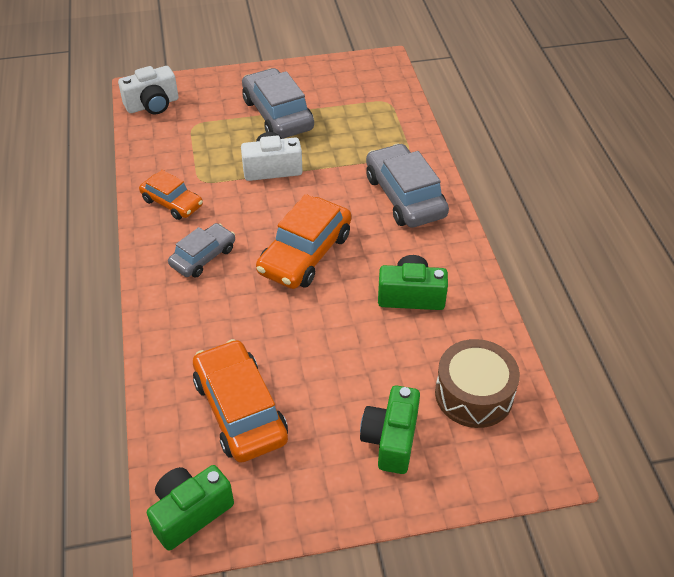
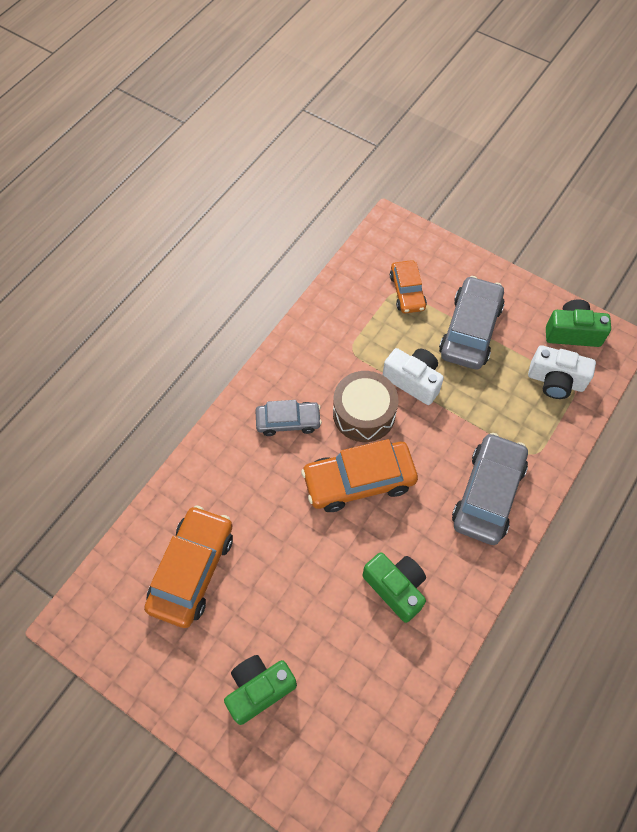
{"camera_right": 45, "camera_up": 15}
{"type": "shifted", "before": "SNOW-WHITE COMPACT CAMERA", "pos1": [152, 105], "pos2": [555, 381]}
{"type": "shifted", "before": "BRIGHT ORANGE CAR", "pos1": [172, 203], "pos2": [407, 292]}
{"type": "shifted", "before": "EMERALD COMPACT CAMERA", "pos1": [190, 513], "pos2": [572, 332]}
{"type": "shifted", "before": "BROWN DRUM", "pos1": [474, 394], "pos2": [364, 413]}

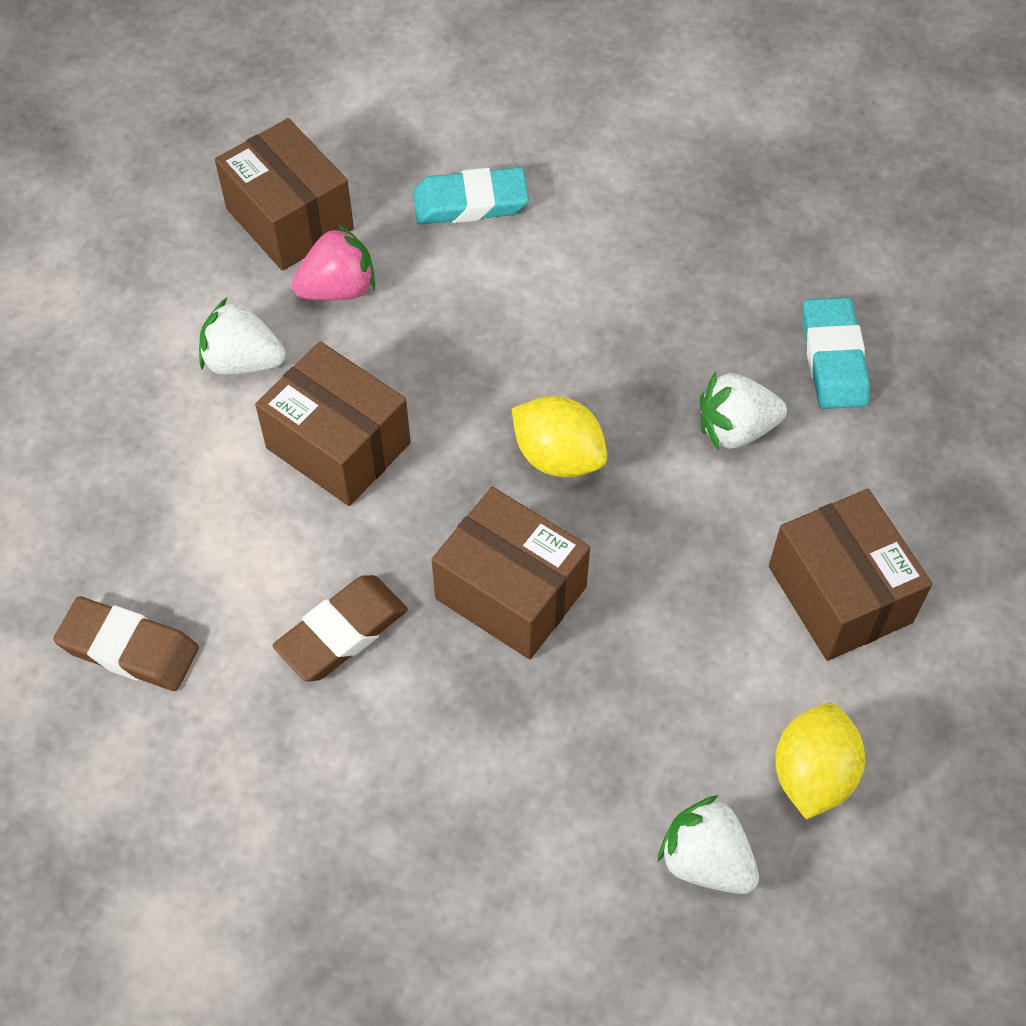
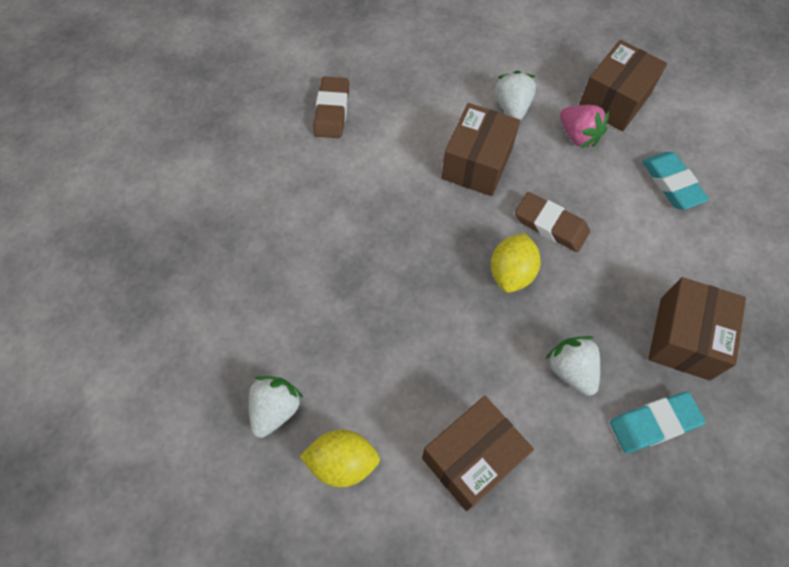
{"camera_right": 75, "camera_up": 5}
{"type": "shifted", "before": "BROWN GUM ERASER", "pos1": [342, 632], "pos2": [550, 225]}
{"type": "shifted", "before": "BROWN BOX", "pos1": [510, 593], "pos2": [684, 338]}

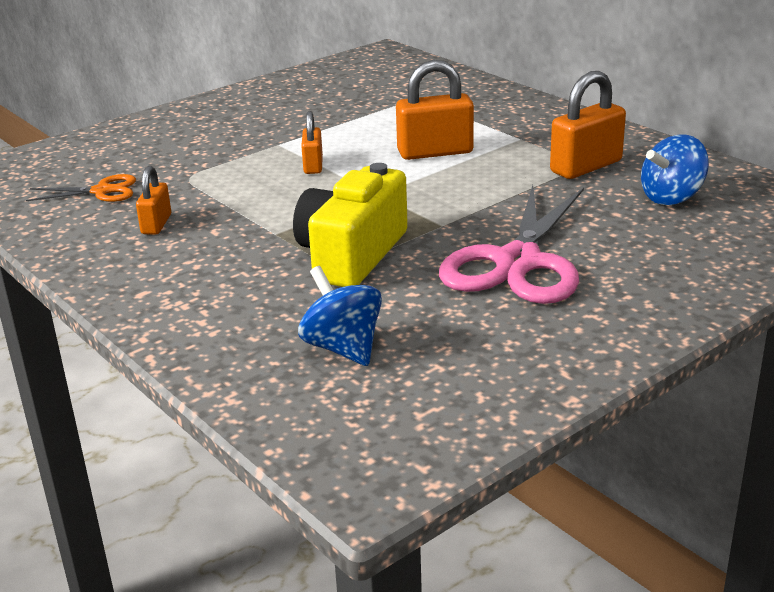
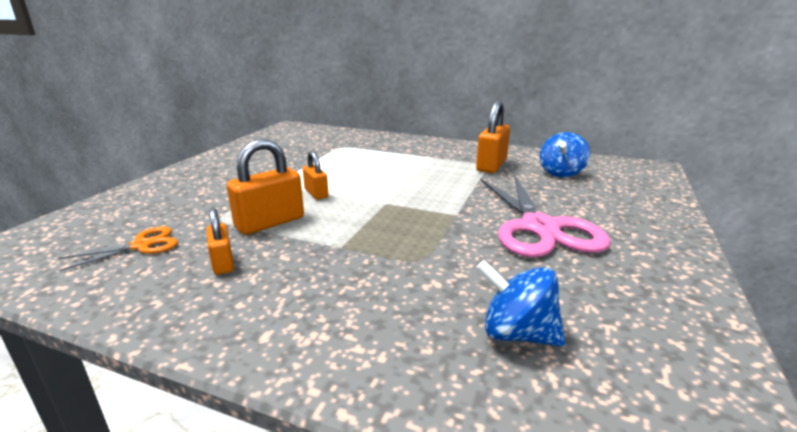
{"camera_right": -30, "camera_up": -5}
{"type": "gone", "before": "GOLDEN COMPACT CAMERA", "pos1": [352, 255]}
{"type": "shifted", "before": "BRIGHT ORANGE PADLOCK", "pos1": [435, 152], "pos2": [270, 223]}

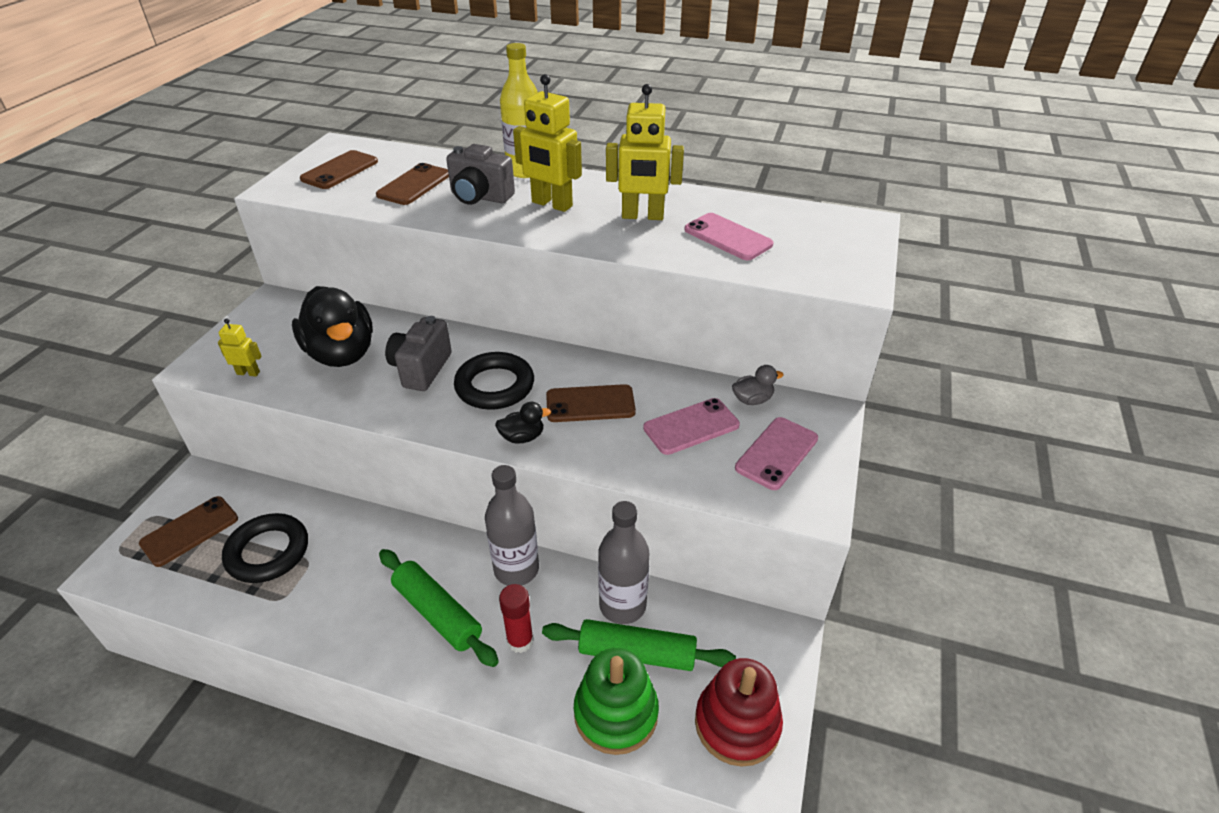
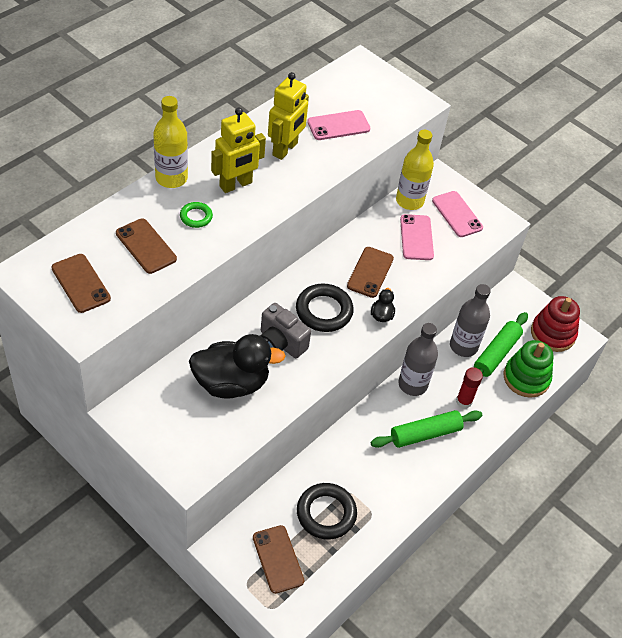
{"camera_right": -70, "camera_up": 10}
{"type": "gone", "before": "GOLDEN ROBOT", "pos1": [248, 373]}
{"type": "swapped", "before": "GREY COMPACT CAMERA", "after": "EMERALD HOOP", "pos1": [480, 197], "pos2": [196, 217]}
{"type": "swapped", "before": "GREY RUBBER DUCK", "after": "GOLDEN FLASK", "pos1": [752, 400], "pos2": [409, 201]}

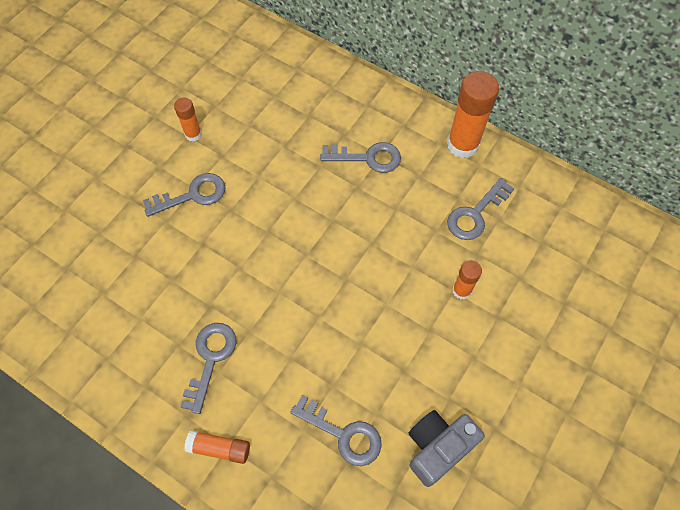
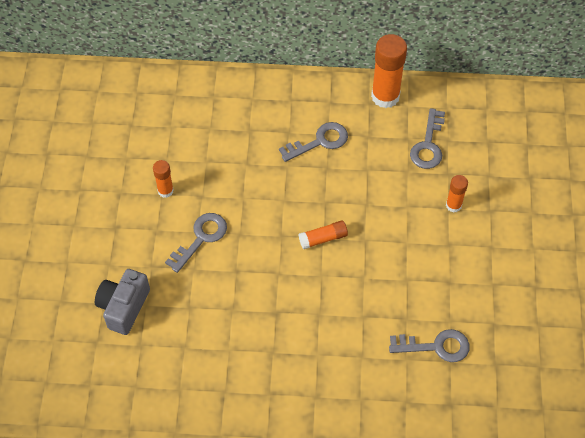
{"camera_right": -30, "camera_up": -5}
{"type": "gone", "before": "GREY LATCHKEY", "pos1": [210, 359]}
{"type": "shifted", "before": "BRIGHT ORANGE STICK OF GLUE", "pos1": [219, 448], "pos2": [323, 238]}
{"type": "shifted", "before": "GREY COMPACT CAMERA", "pos1": [438, 448], "pos2": [124, 307]}

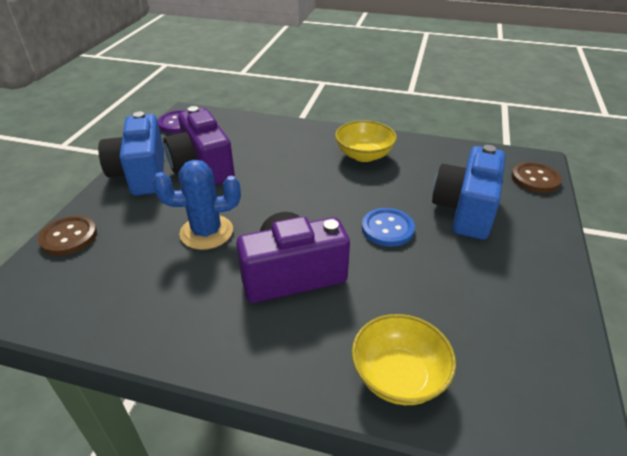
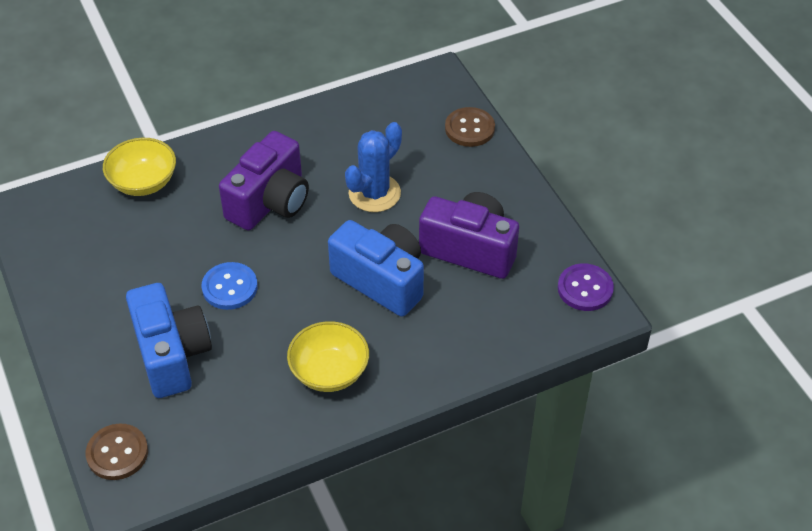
{"camera_right": 140, "camera_up": 10}
{"type": "shifted", "before": "BLUE COMPACT CAMERA", "pos1": [141, 174], "pos2": [381, 280]}

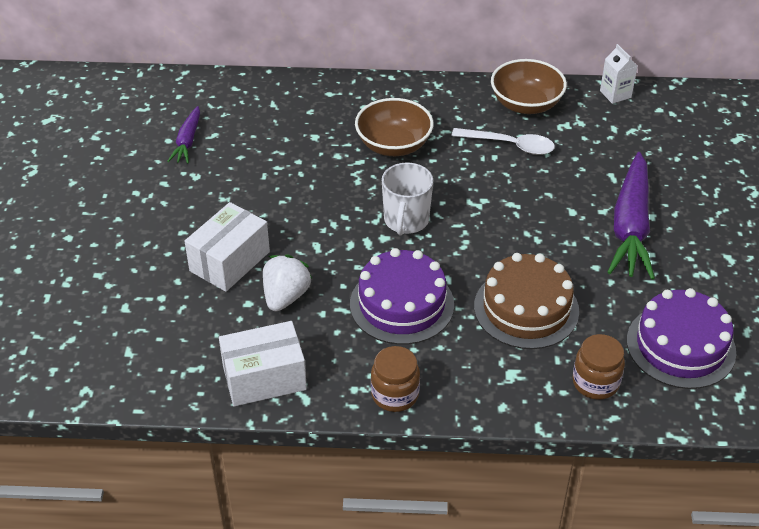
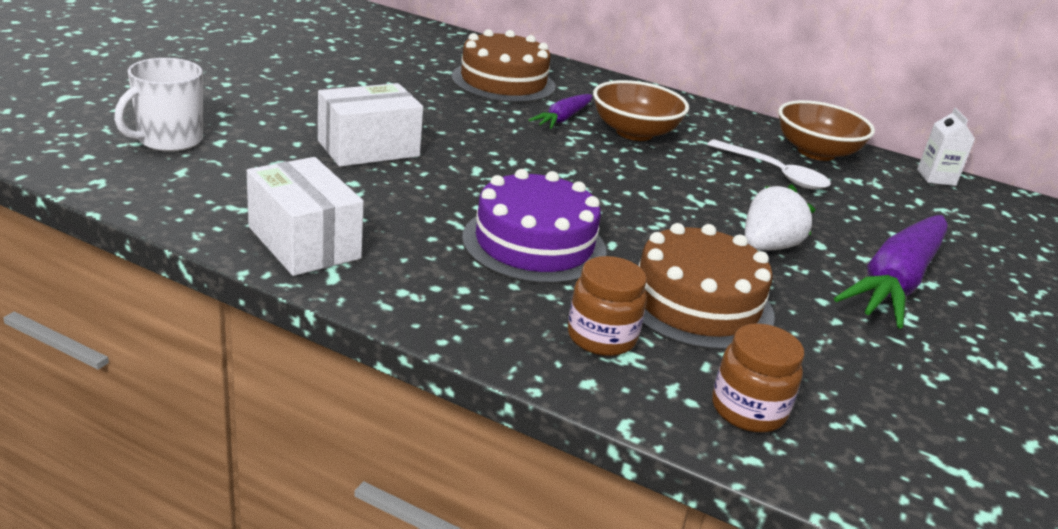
{"camera_right": 20, "camera_up": -15}
{"type": "shifted", "before": "PURPLE TOY CARROT", "pos1": [187, 141], "pos2": [563, 119]}
{"type": "rotated", "before": "SNOW-WHITE BOX", "pos1": [264, 378], "pos2": [304, 243], "turn": 45}
{"type": "shifted", "before": "SNOW-WHITE TOY STRAWBERRY", "pos1": [285, 296], "pos2": [768, 247]}
{"type": "shifted", "before": "BROWN JAR", "pos1": [395, 394], "pos2": [601, 337]}
{"type": "shifted", "before": "SNOW-WHITE TEA MUG", "pos1": [406, 220], "pos2": [169, 140]}
{"type": "gone", "before": "PURPLE GATEAU", "pos1": [680, 346]}
{"type": "new", "after": "BROWN GATEAU", "pos2": [503, 82]}

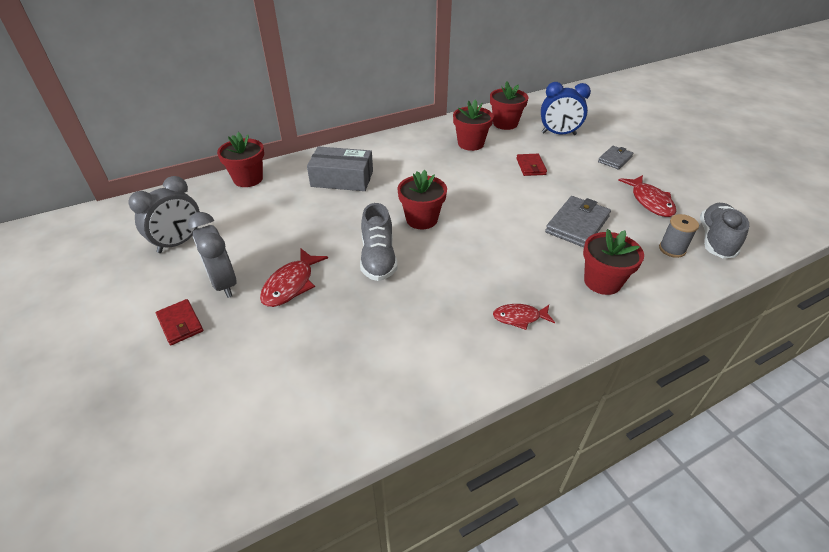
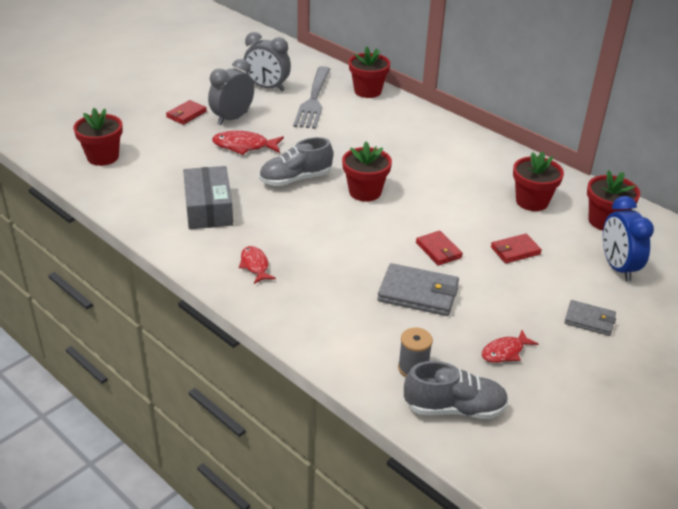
{"camera_right": 70, "camera_up": -5}
{"type": "shifted", "before": "GREY BOX", "pos1": [342, 179], "pos2": [208, 208]}
{"type": "shifted", "before": "SCARLET POTTED PLANT", "pos1": [602, 282], "pos2": [103, 157]}
{"type": "scaled", "before": "SCARLET FISH", "pos1": [650, 201], "pos2": [505, 352], "scale": 0.66}
{"type": "new", "after": "GREY DINNER FORK", "pos2": [313, 100]}
{"type": "new", "after": "SCARLET WALLET", "pos2": [438, 250]}

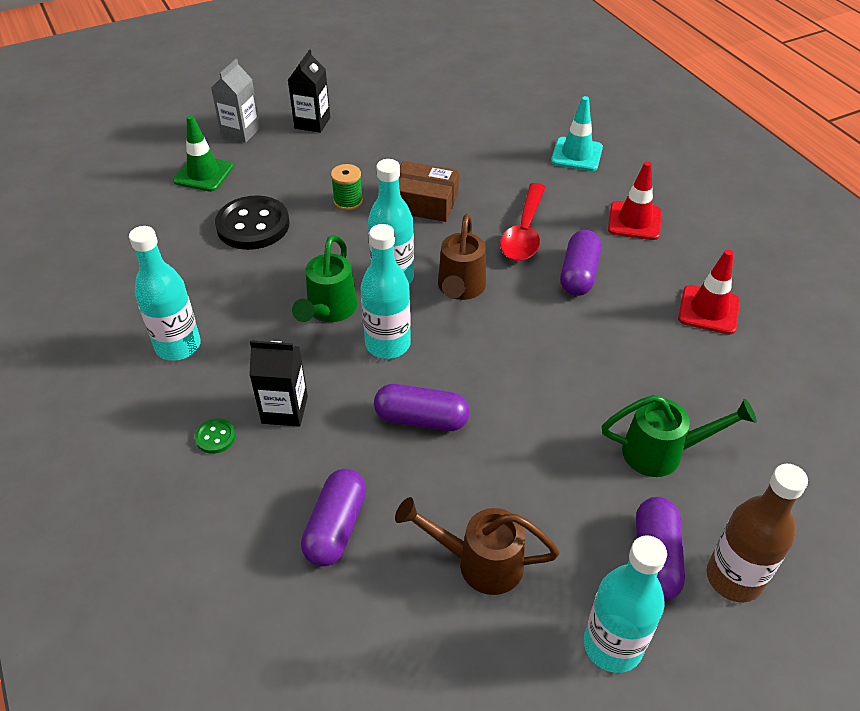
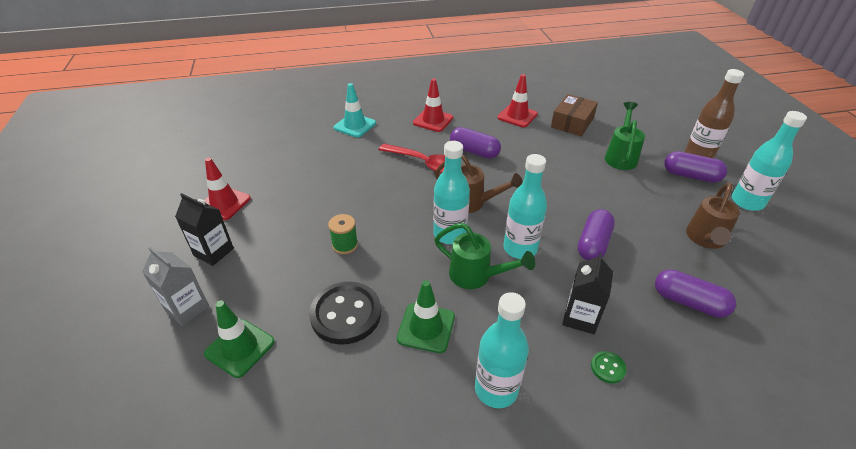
{"camera_right": -75, "camera_up": -5}
{"type": "shifted", "before": "BROWN BOX", "pos1": [424, 202], "pos2": [572, 123]}
{"type": "new", "after": "SCARLET ROAD CONE", "pos2": [224, 203]}
{"type": "new", "after": "EMERALD ROAD CONE", "pos2": [426, 328]}

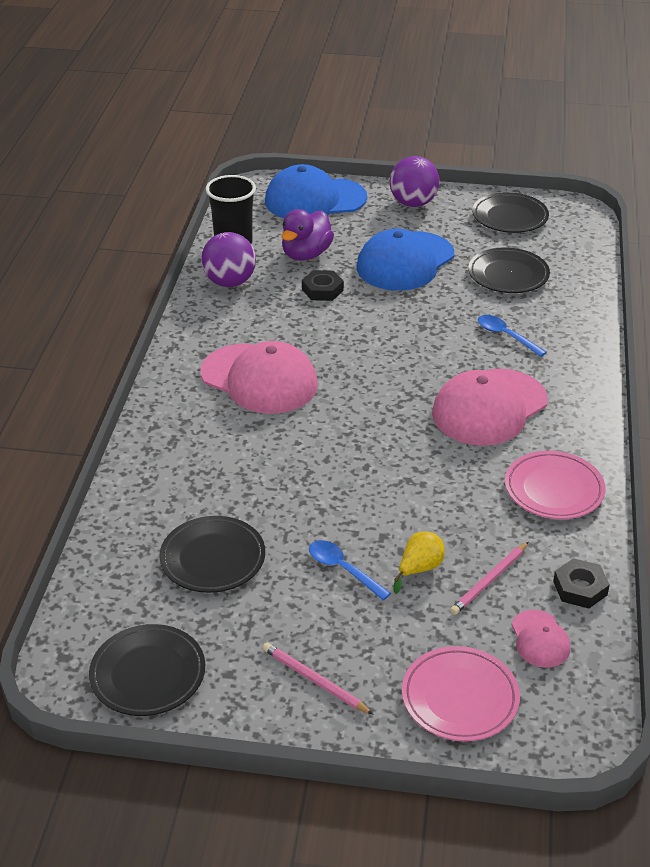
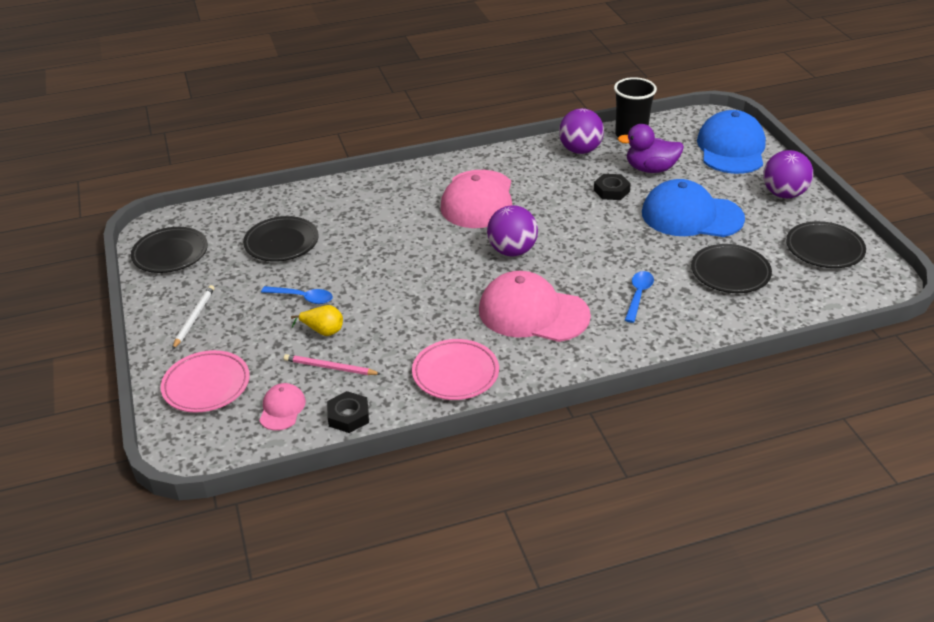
{"camera_right": 65, "camera_up": 0}
{"type": "repainted", "before": "ROSE-PINK LEAD PENCIL", "after": "SNOW-WHITE LEAD PENCIL", "pos1": [314, 680], "pos2": [194, 318]}
{"type": "rotated", "before": "BLUE CAP", "pos1": [315, 200], "pos2": [731, 148], "turn": 45}
{"type": "rotated", "before": "BLUE TABLESPOON", "pos1": [343, 569], "pos2": [302, 298], "turn": 90}
{"type": "rotated", "before": "ROSE-PINK CAP", "pos1": [540, 639], "pos2": [282, 409], "turn": 135}
{"type": "new", "after": "PURPLE PLAY BALL", "pos2": [512, 251]}

